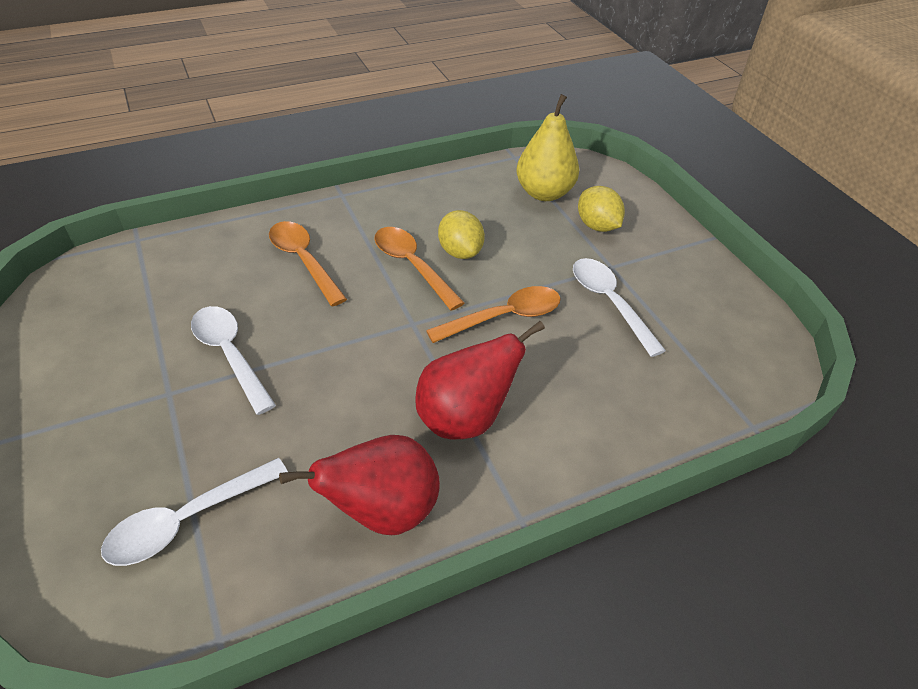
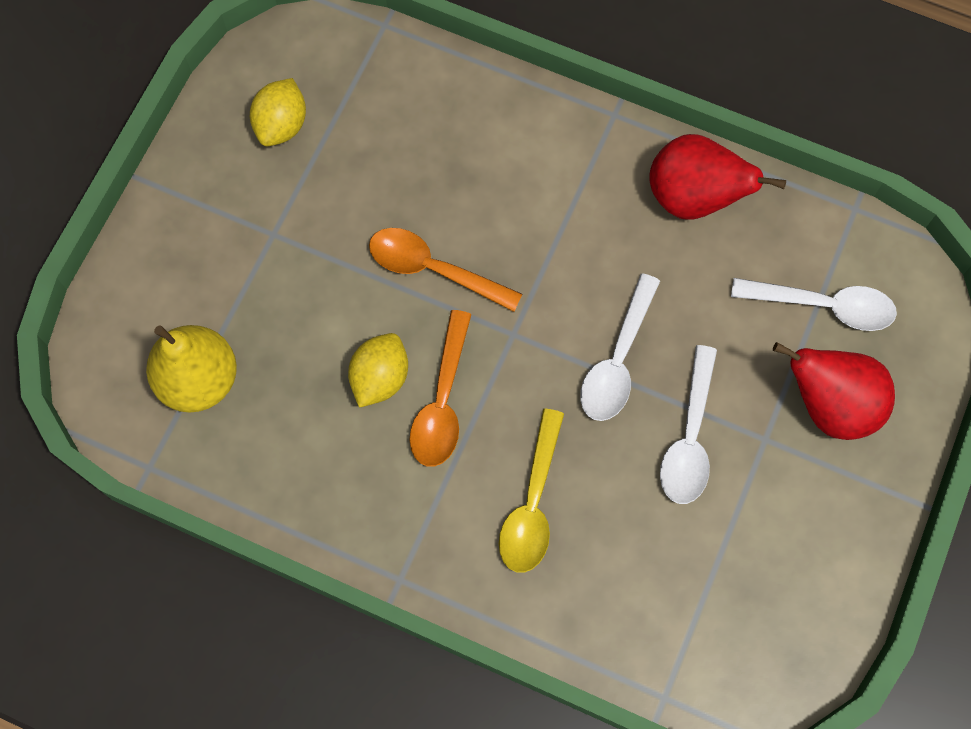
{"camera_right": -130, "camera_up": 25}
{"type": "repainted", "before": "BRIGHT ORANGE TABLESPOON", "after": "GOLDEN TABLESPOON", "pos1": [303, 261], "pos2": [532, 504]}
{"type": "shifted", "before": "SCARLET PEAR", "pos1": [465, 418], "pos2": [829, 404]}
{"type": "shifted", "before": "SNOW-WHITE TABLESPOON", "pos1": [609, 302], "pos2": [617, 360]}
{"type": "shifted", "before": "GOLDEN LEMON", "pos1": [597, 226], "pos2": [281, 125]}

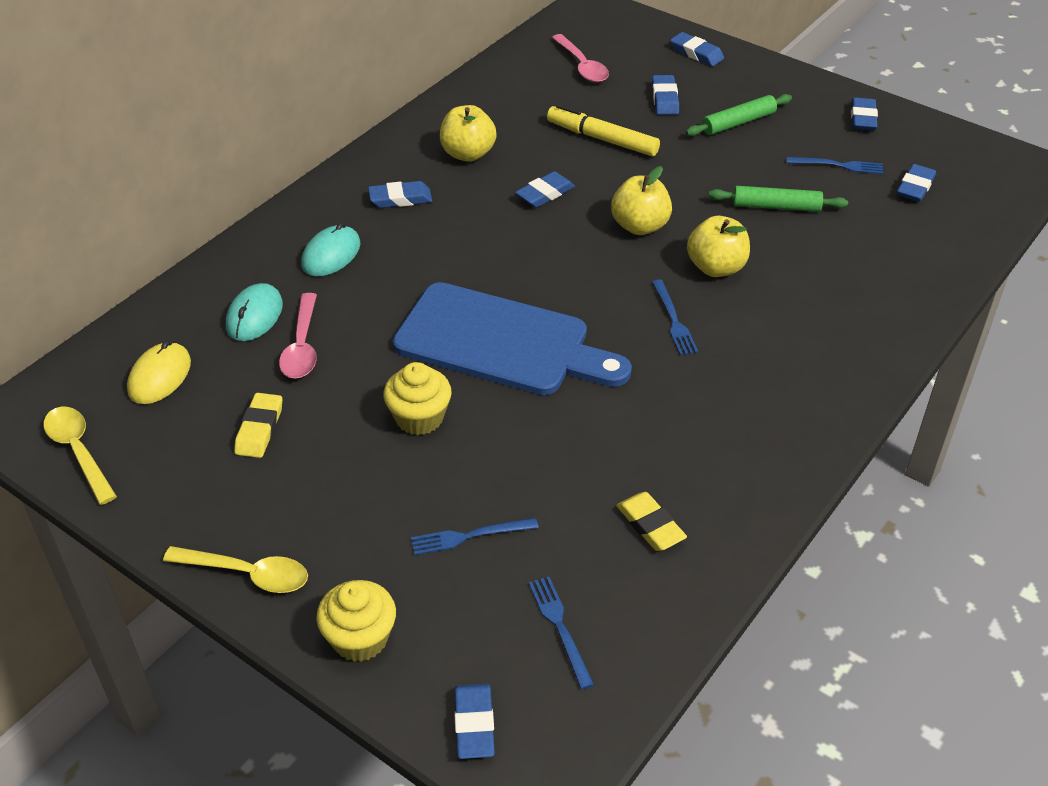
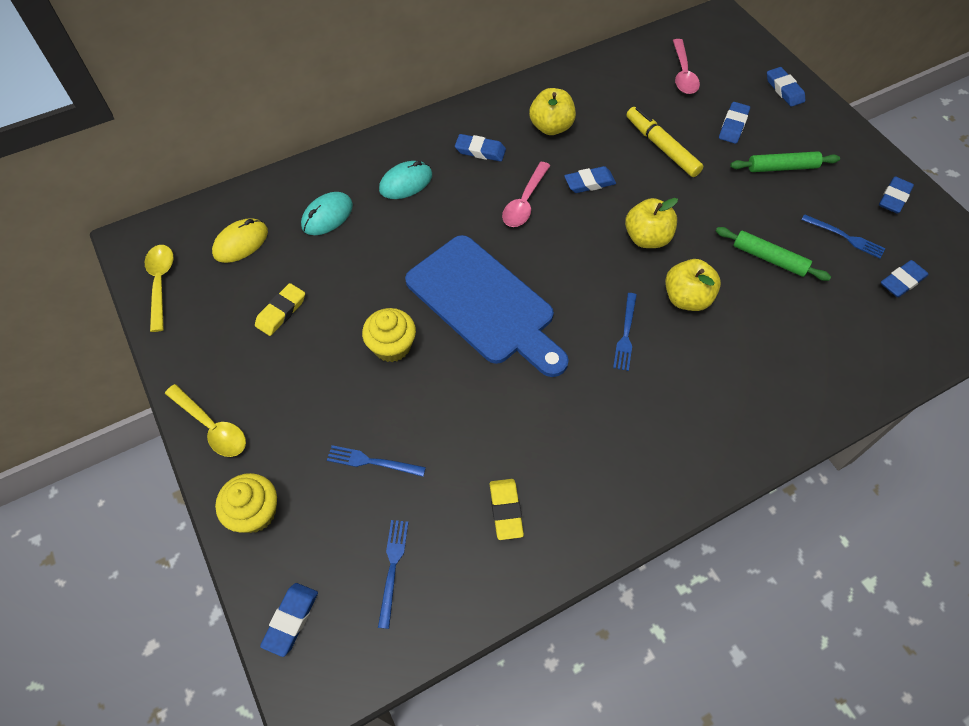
{"camera_right": 25, "camera_up": 15}
{"type": "shifted", "before": "ROSE-PINK TABLESPOON", "pos1": [302, 346], "pos2": [525, 202]}

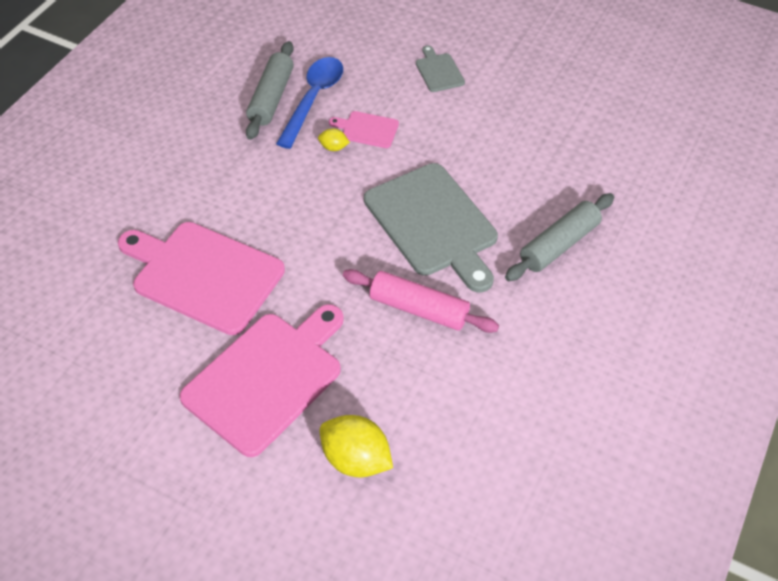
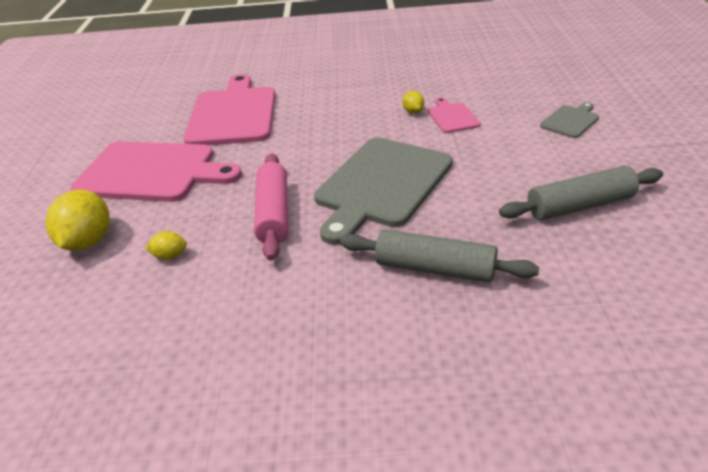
{"camera_right": 65, "camera_up": -15}
{"type": "shifted", "before": "GREY DOUGH ROLLER", "pos1": [271, 98], "pos2": [579, 205]}
{"type": "gone", "before": "BLUE TABLESPOON", "pos1": [314, 99]}
{"type": "new", "after": "GOLDEN LEMON", "pos2": [170, 256]}

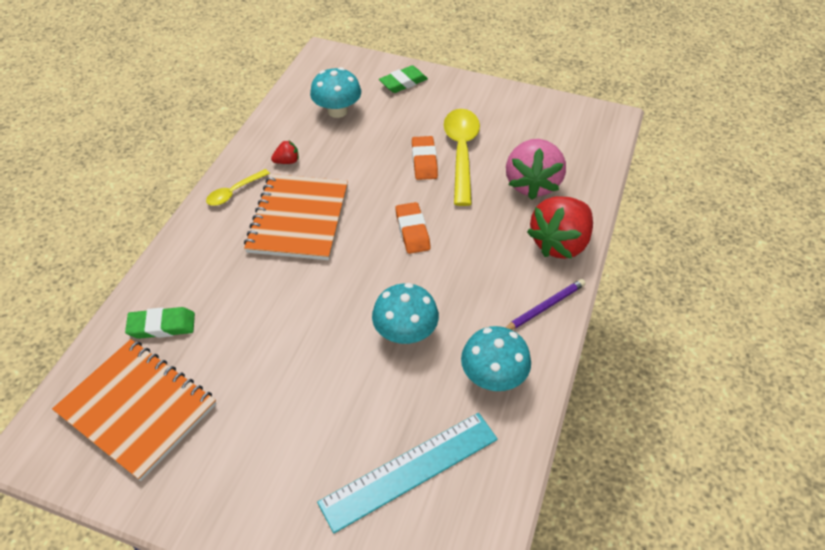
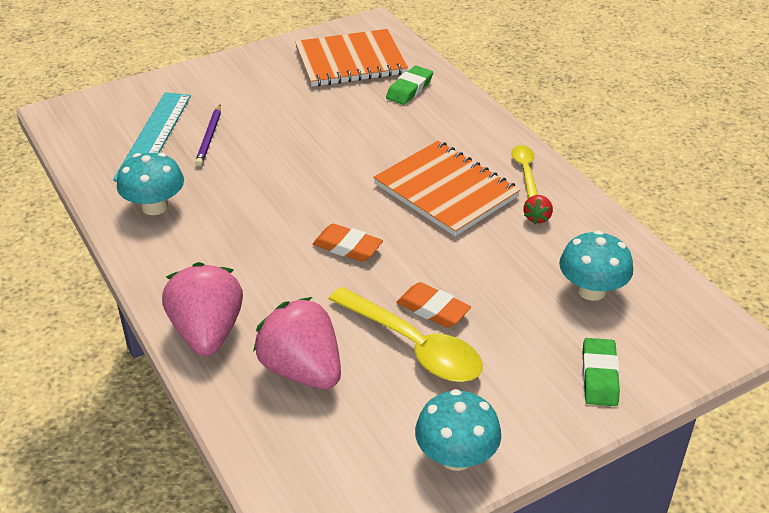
{"camera_right": 130, "camera_up": -10}
{"type": "shifted", "before": "AQUA TOADSTOOL", "pos1": [405, 332], "pos2": [456, 456]}
{"type": "shifted", "before": "PURPLE LEAD PENCIL", "pos1": [544, 307], "pos2": [209, 137]}
{"type": "repainted", "before": "SCARLET TOY STRAWBERRY", "after": "ROSE-PINK TOY STRAWBERRY", "pos1": [559, 243], "pos2": [207, 332]}

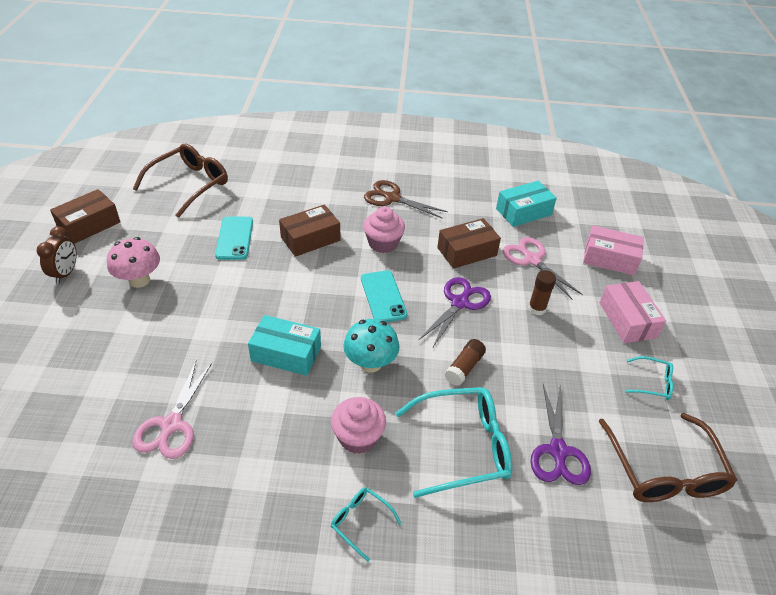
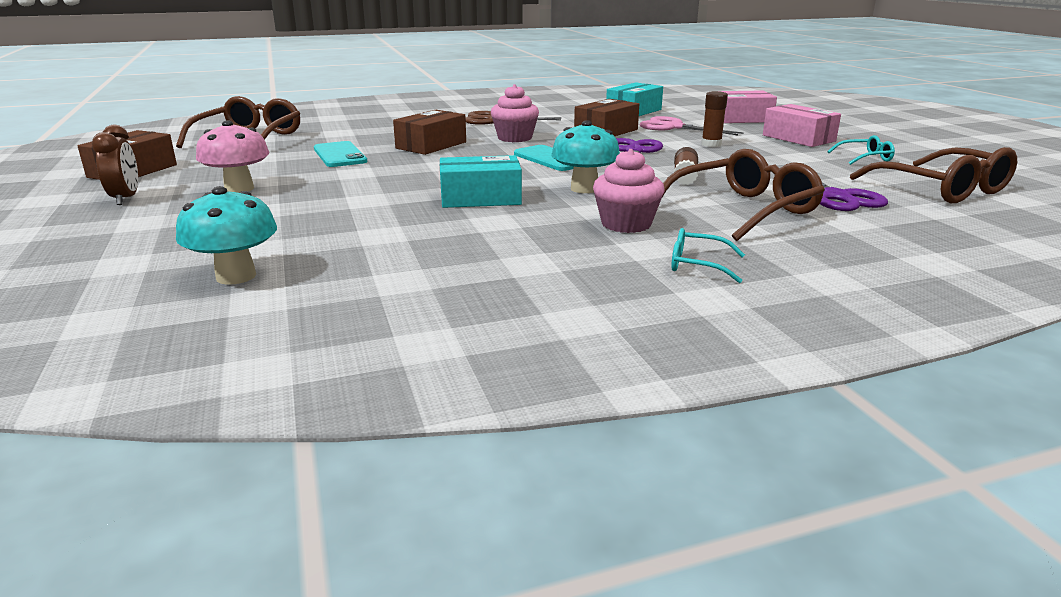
{"camera_right": -20, "camera_up": -20}
{"type": "gone", "before": "ROSE-PINK PAIR OF SCISSORS", "pos1": [171, 425]}
{"type": "repainted", "before": "AQUA EYEGLASSES", "after": "BROWN EYEGLASSES", "pos1": [462, 446], "pos2": [743, 210]}
{"type": "new", "after": "AQUA TOADSTOOL", "pos2": [236, 276]}

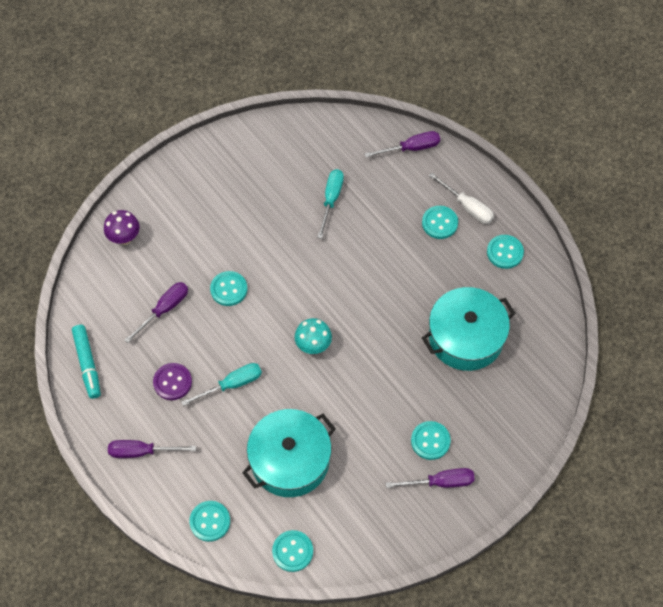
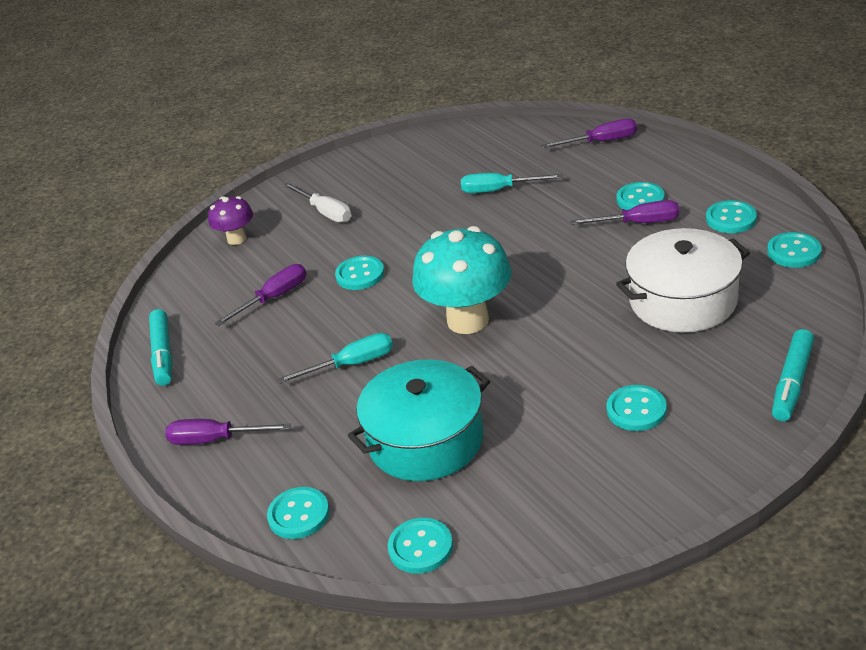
{"camera_right": 10, "camera_up": -25}
{"type": "gone", "before": "PURPLE SHIRT BUTTON", "pos1": [172, 382]}
{"type": "scaled", "before": "AQUA TOADSTOOL", "pos1": [313, 345], "pos2": [468, 320], "scale": 1.89}
{"type": "rotated", "before": "AQUA HAND SCREWDRIVER", "pos1": [331, 200], "pos2": [499, 190], "turn": -105}
{"type": "shifted", "before": "PURPLE HAND SCREWDRIVER", "pos1": [440, 482], "pos2": [638, 223]}
{"type": "repainted", "before": "AQUA STOCKPOT", "after": "SNOW-WHITE STOCKPOT", "pos1": [466, 337], "pos2": [683, 300]}
{"type": "shifted", "before": "SNOW-WHITE HAND SCREWDRIVER", "pos1": [467, 207], "pos2": [325, 212]}
{"type": "new", "after": "AQUA SHIRT BUTTON", "pos2": [794, 252]}
{"type": "new", "after": "AQUA MARKER PEN", "pos2": [792, 382]}

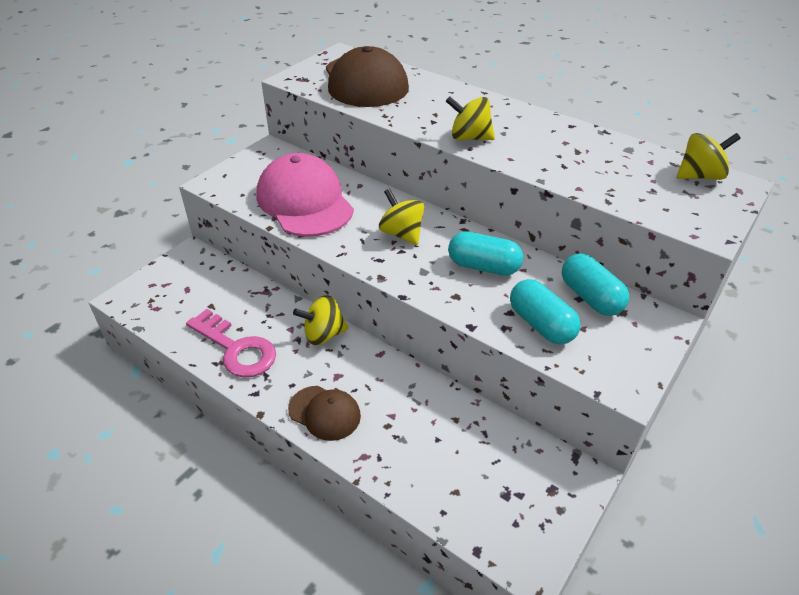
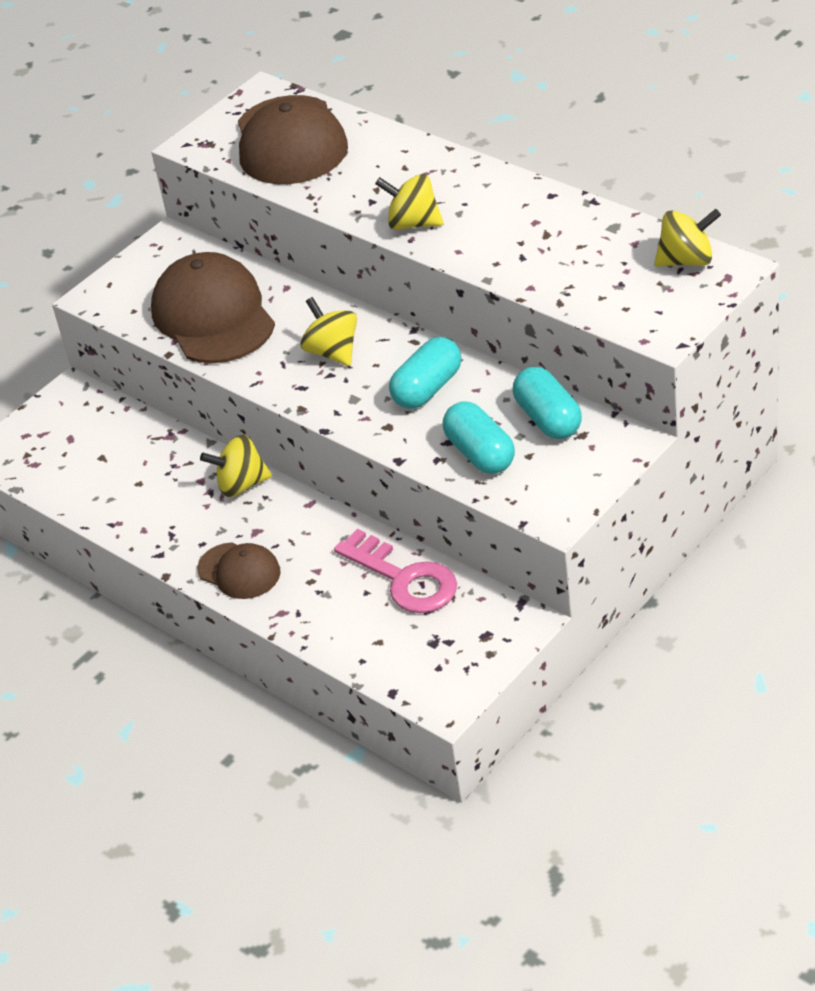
{"camera_right": 10, "camera_up": 0}
{"type": "shifted", "before": "ROSE-PINK LATCHKEY", "pos1": [236, 348], "pos2": [403, 578]}
{"type": "repainted", "before": "ROSE-PINK CAP", "after": "BROWN CAP", "pos1": [304, 201], "pos2": [213, 316]}
{"type": "rotated", "before": "AQUA PILL", "pos1": [483, 266], "pos2": [427, 389], "turn": -75}

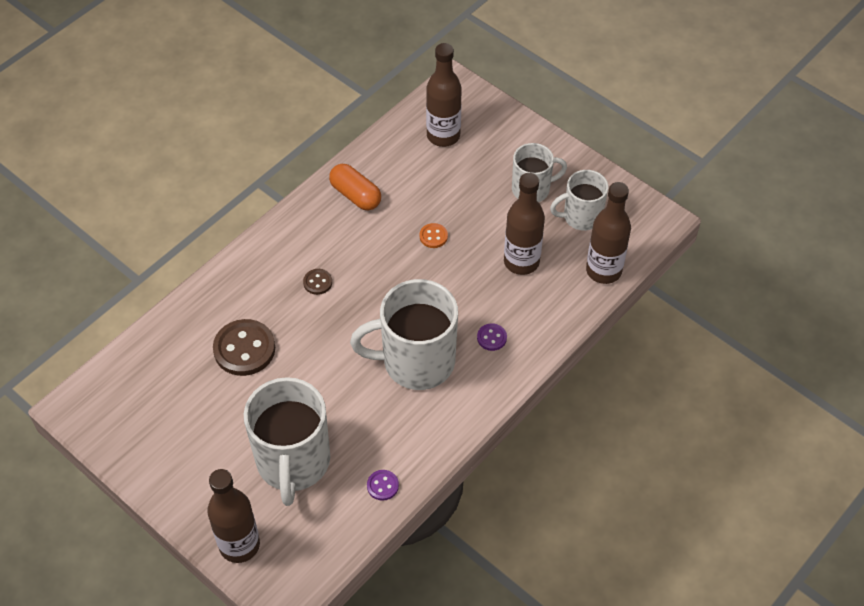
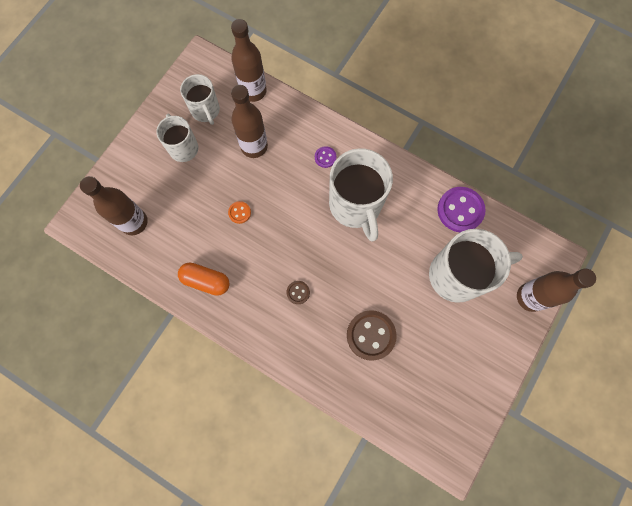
{"camera_right": -100, "camera_up": 20}
{"type": "rotated", "before": "BRIGHT ORANGE PILL", "pos1": [355, 195], "pos2": [206, 281], "turn": 75}
{"type": "scaled", "before": "PURPLE SHIRT BUTTON", "pos1": [382, 486], "pos2": [460, 210], "scale": 2.05}

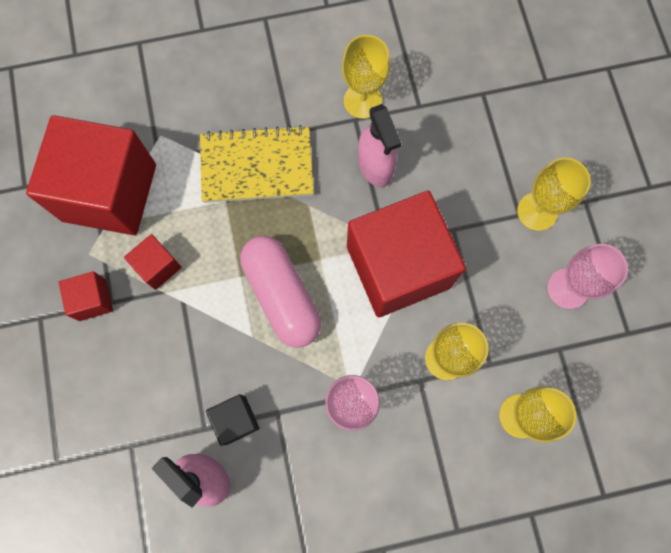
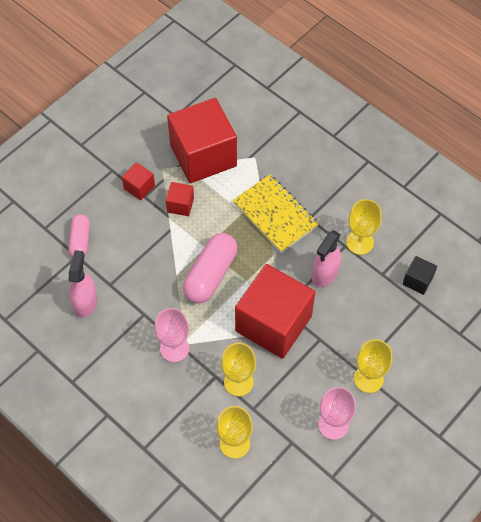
{"camera_right": 55, "camera_up": -15}
{"type": "shifted", "before": "EBONY BLOCK", "pos1": [236, 420], "pos2": [417, 280]}
{"type": "new", "after": "ROSE-PINK PILL", "pos2": [80, 241]}

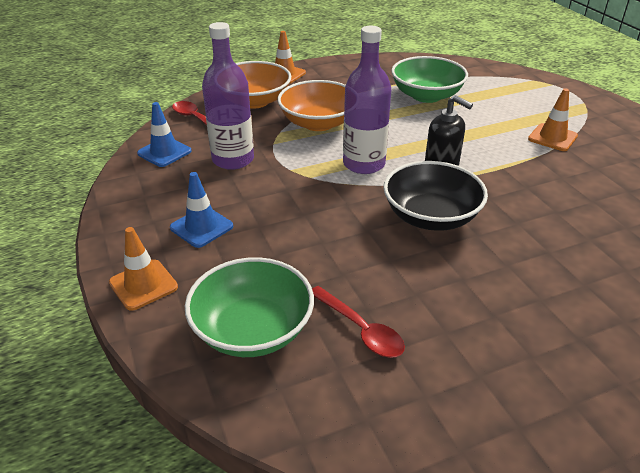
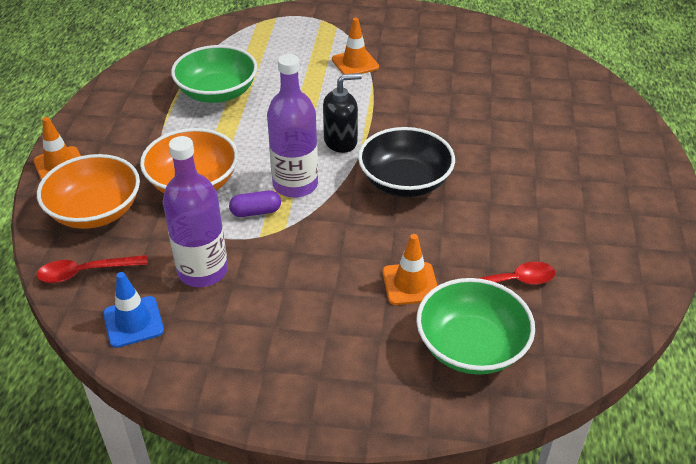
{"camera_right": -60, "camera_up": 5}
{"type": "shifted", "before": "BRIGHT ORANGE ROAD CONE", "pos1": [143, 285], "pos2": [410, 284]}
{"type": "gone", "before": "BLUE ROAD CONE", "pos1": [201, 227]}
{"type": "new", "after": "PURPLE PILL", "pos2": [256, 212]}

